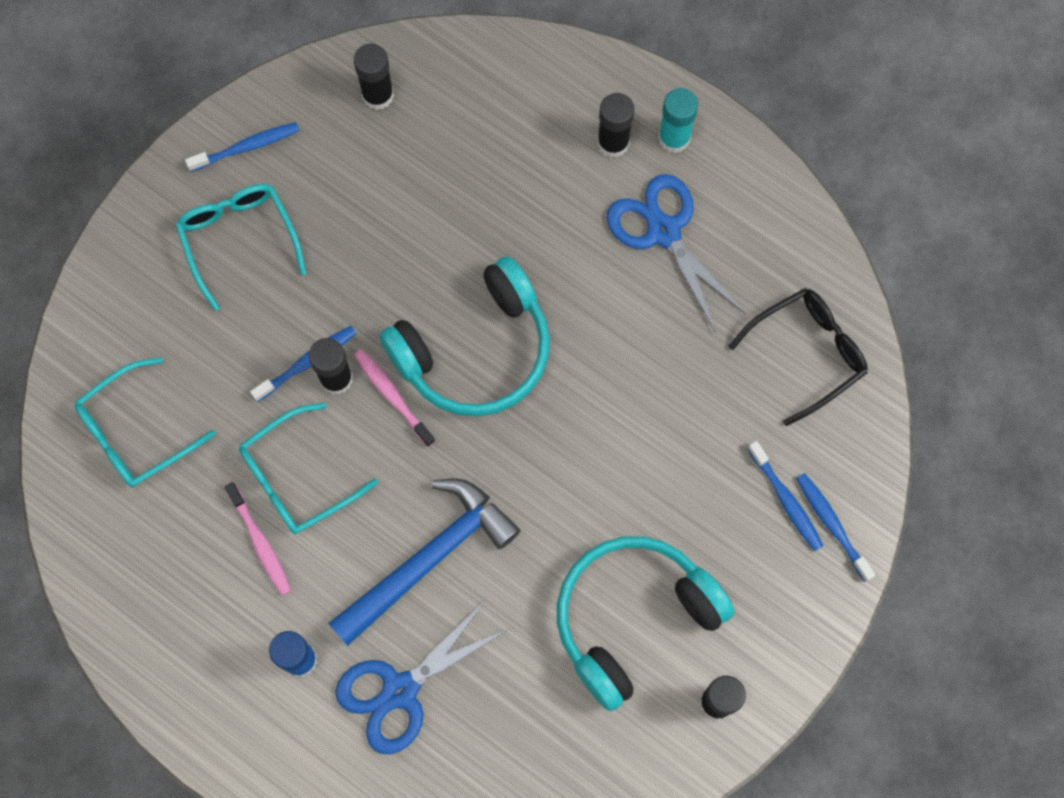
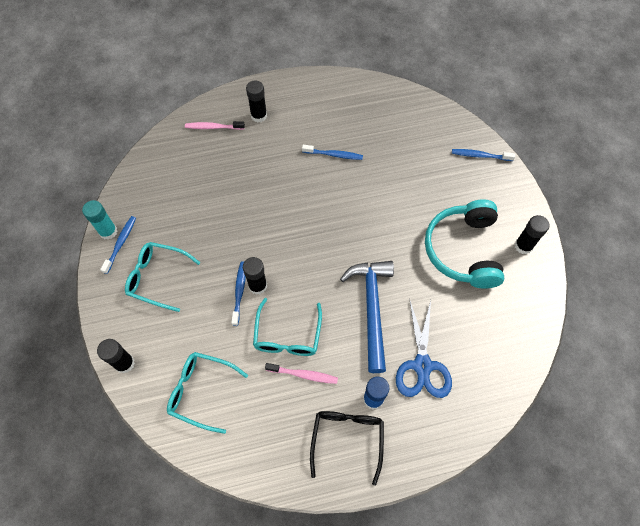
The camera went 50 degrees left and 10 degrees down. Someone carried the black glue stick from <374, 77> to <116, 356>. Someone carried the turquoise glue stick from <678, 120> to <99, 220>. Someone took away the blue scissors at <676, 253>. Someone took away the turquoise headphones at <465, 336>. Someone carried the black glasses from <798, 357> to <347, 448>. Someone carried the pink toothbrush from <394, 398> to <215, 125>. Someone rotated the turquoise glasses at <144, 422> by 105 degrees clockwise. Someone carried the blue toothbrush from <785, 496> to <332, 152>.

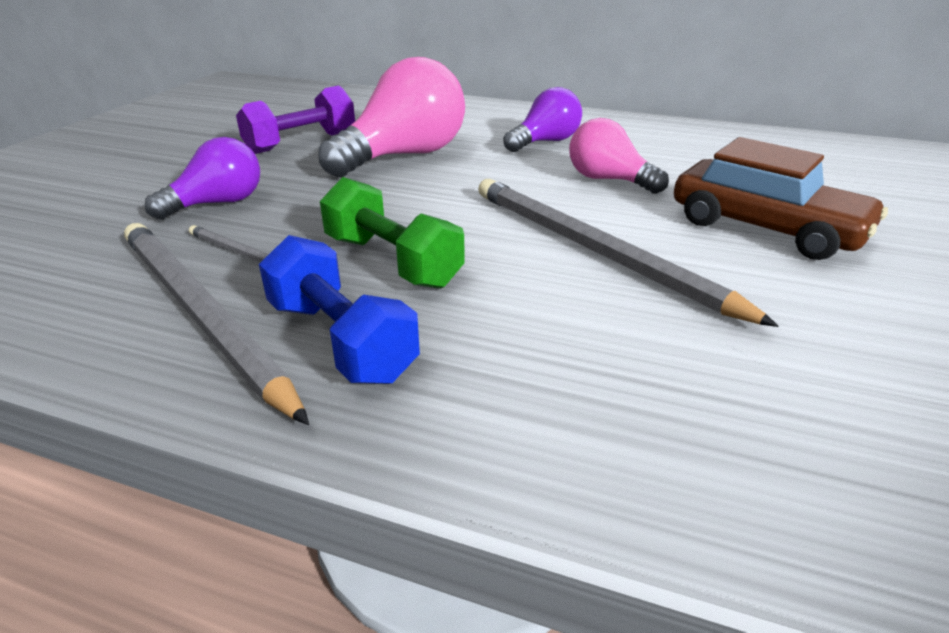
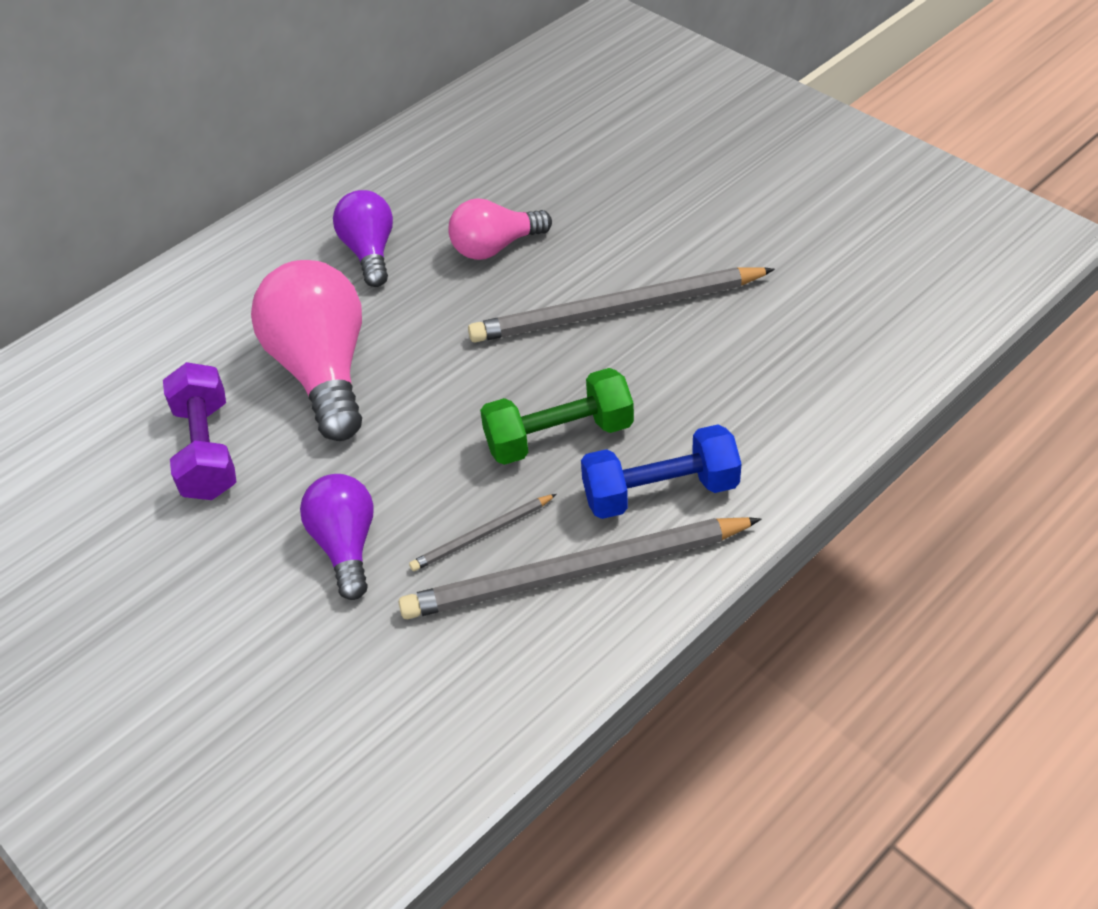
The camera went 60 degrees left and 15 degrees up. Someone took away the brown car at <781, 198>.

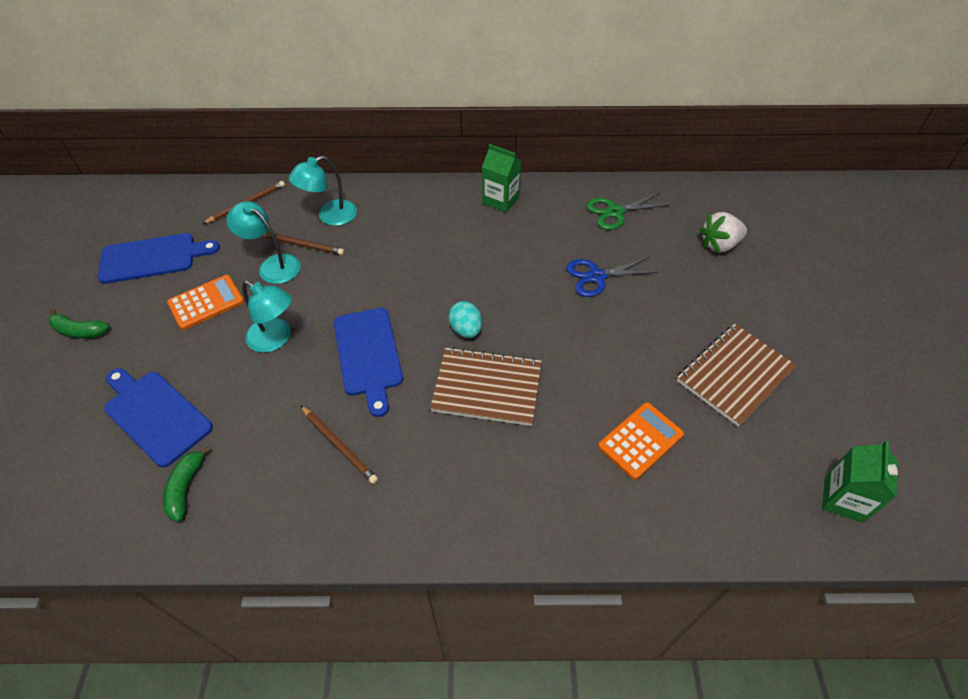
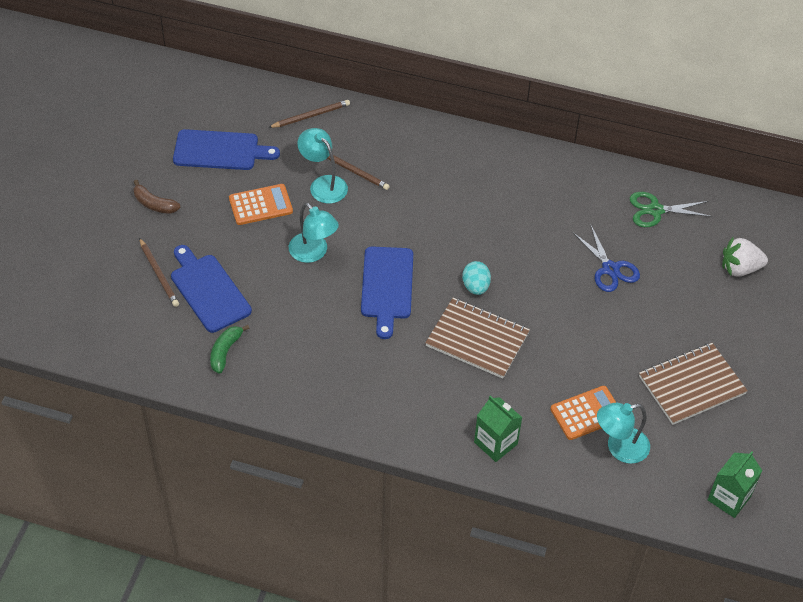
The camera went 15 degrees right and 0 degrees up. Someone carried the green carton from <501, 178> to <498, 429>. Someone carried the turquoise lamp from <323, 191> to <623, 433>. Someone rotated the blue scissors at <612, 277> by 120 degrees counterclockwise. Someone repainted the green banana at <79, 324>, which became the brown banana at <157, 197>. Someone carried the brown pencil from <339, 444> to <159, 272>.

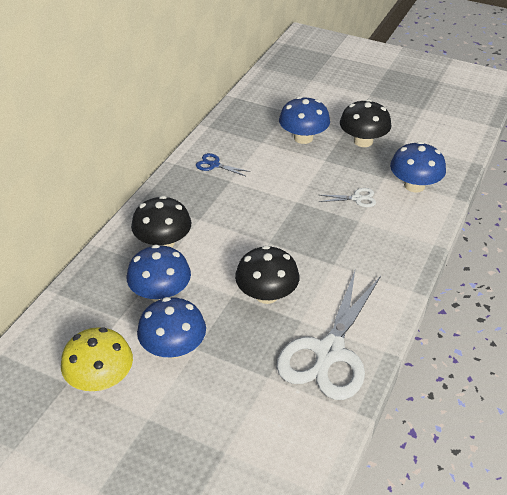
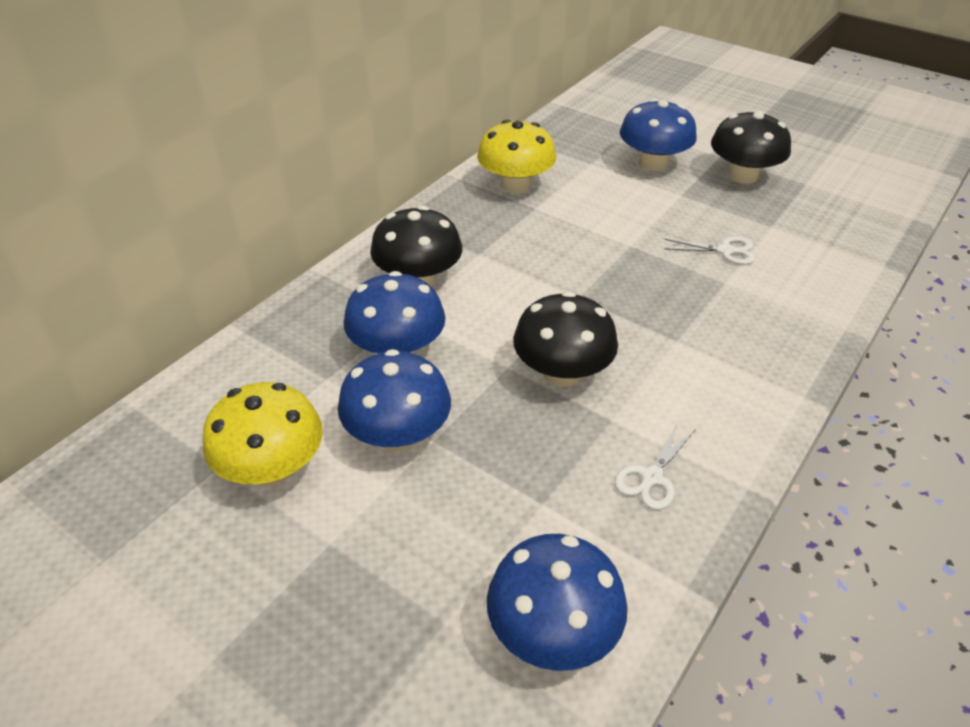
The camera went 10 degrees right and 0 degrees up. Someone carried the blue mushroom from <418, 167> to <557, 602>. Someone swapped the blue scissors at <223, 164> for the yellow mushroom at <516, 157>. Someone scaled the white scissors at <329, 335> by 0.41.

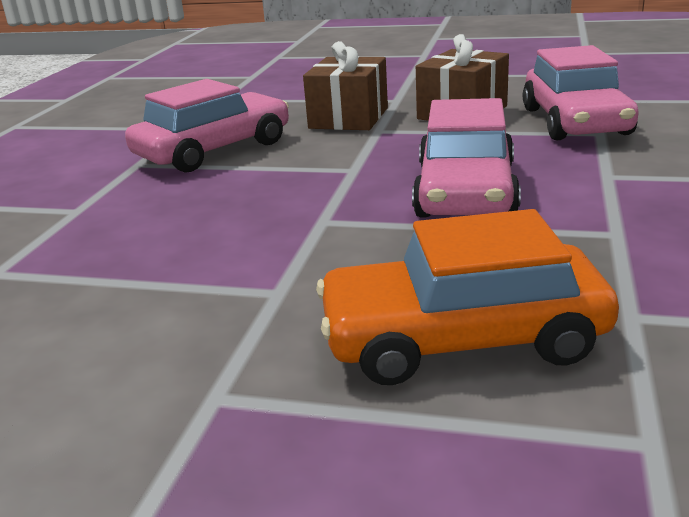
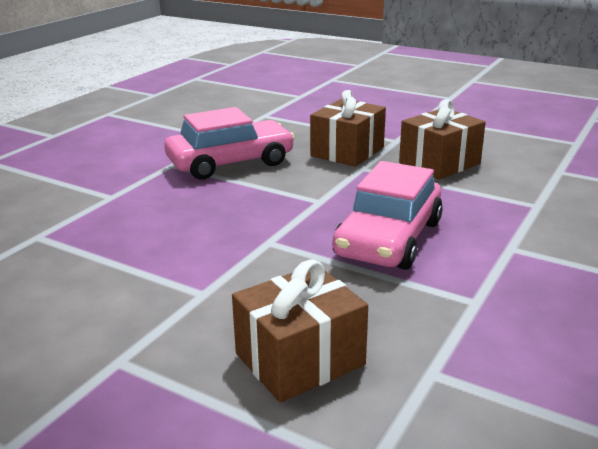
The camera went 15 degrees right and 0 degrees up. Someone took away the pink car at <581, 93>. Someone swapped the orange car at <467, 297> for the brown gift at <300, 331>.

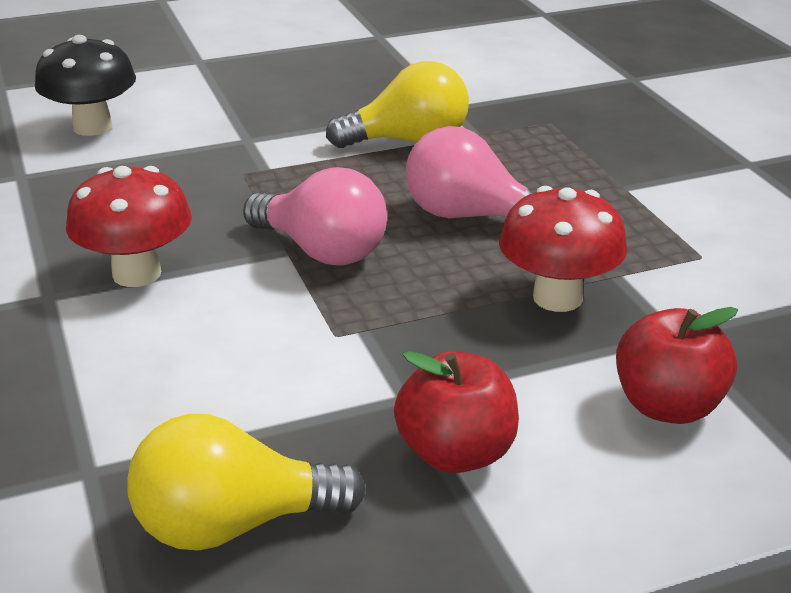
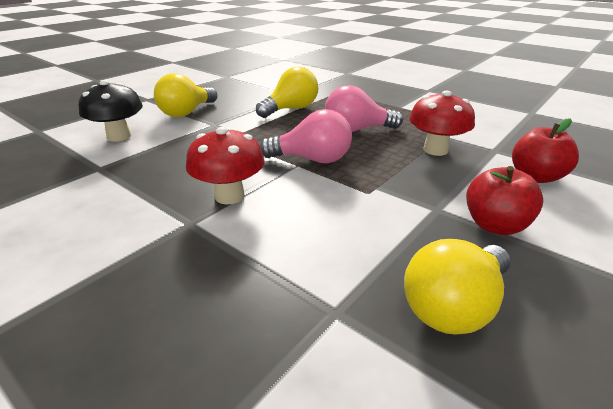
The camera went 30 degrees left and 0 degrees up. Someone put down the yellow light bulb at <185, 95>.

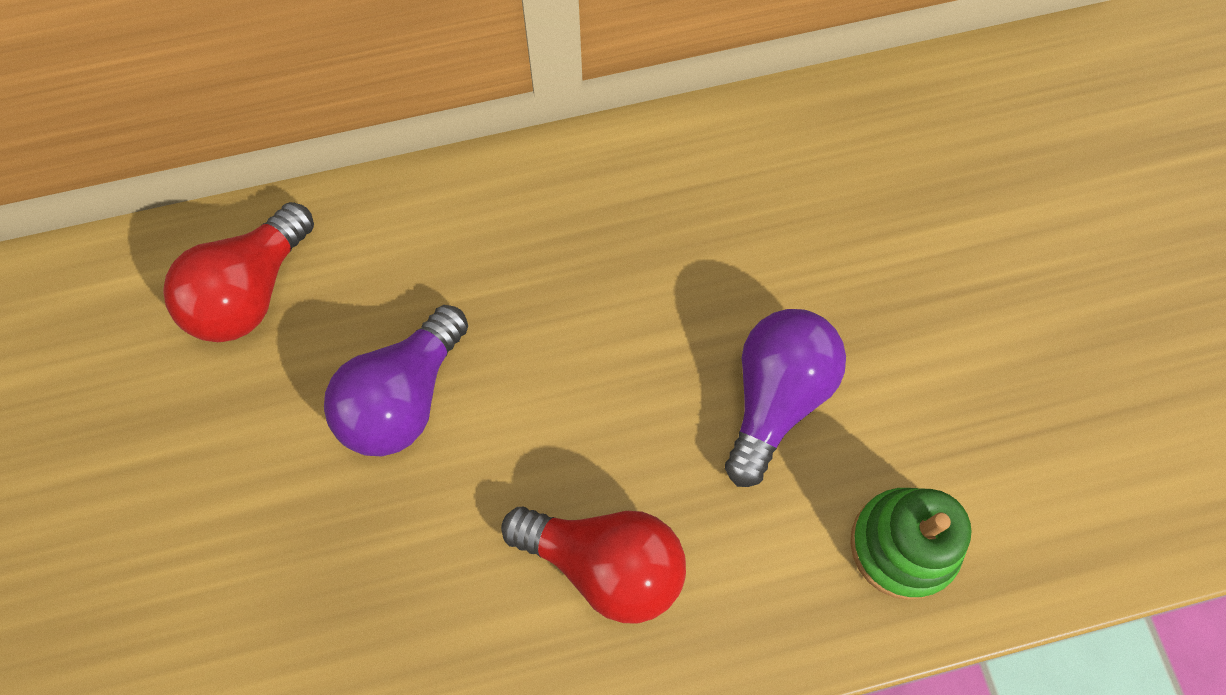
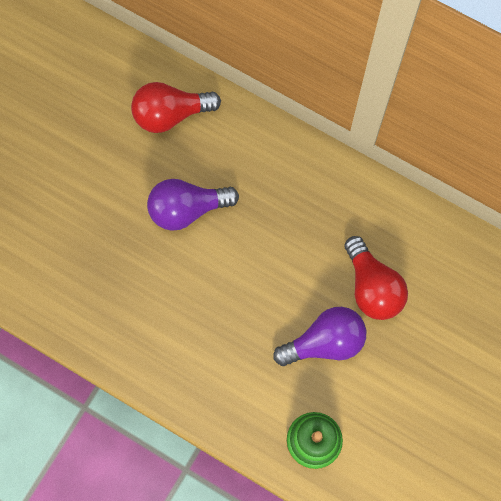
The camera went 45 degrees right and 5 degrees up. Someone carried the red light bulb from <593, 565> to <376, 278>.

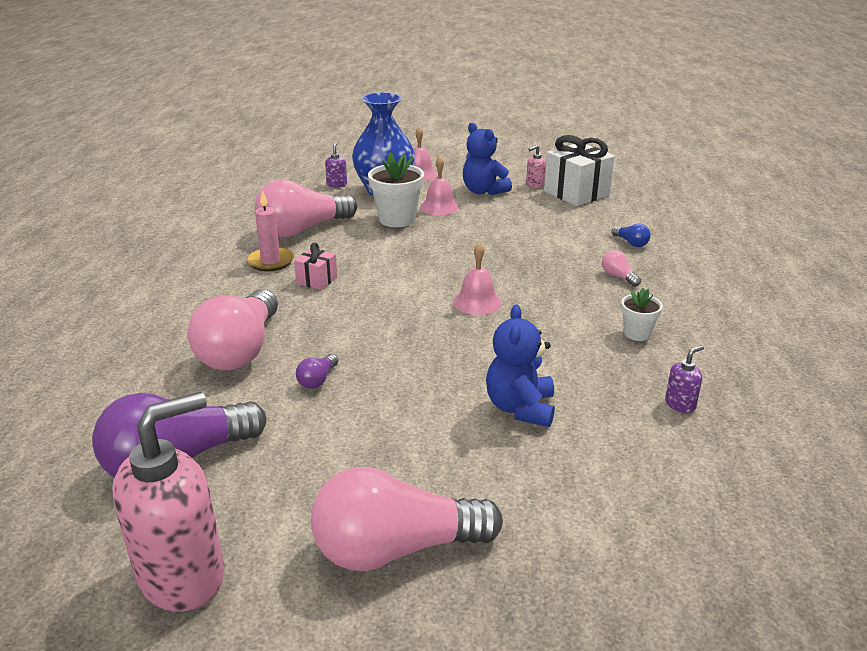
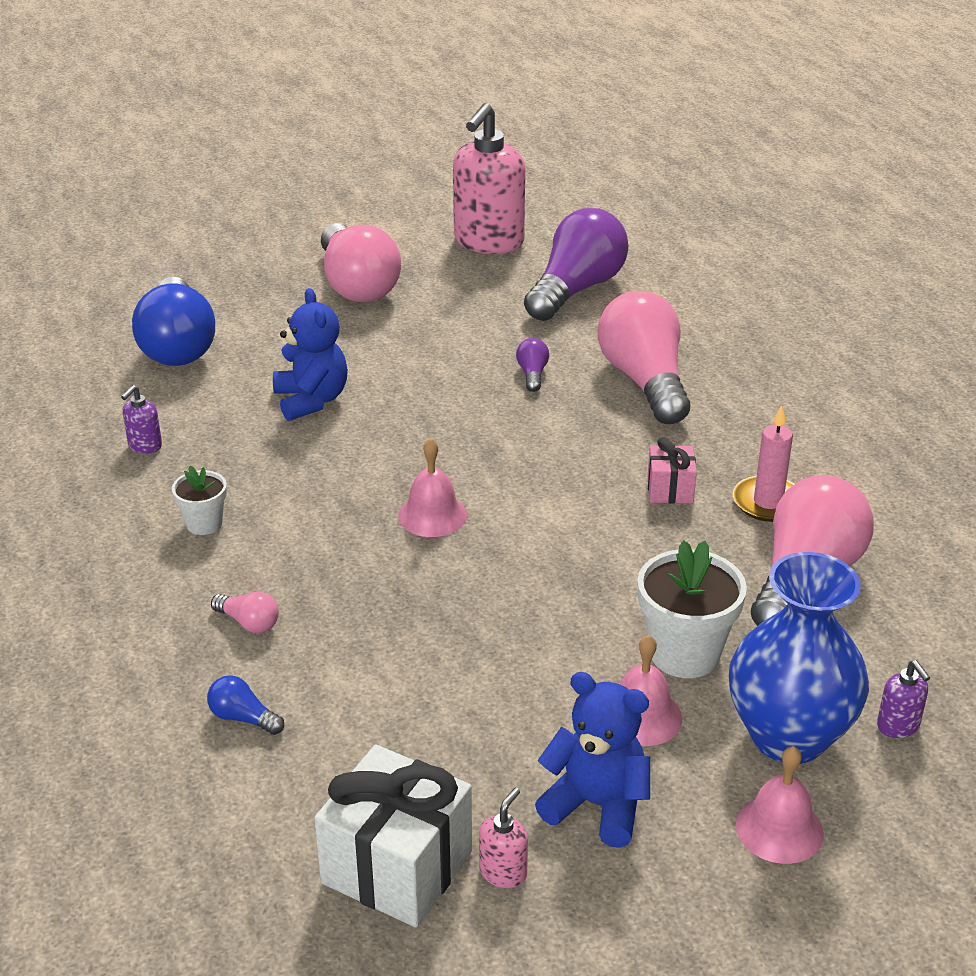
The camera went 155 degrees right and 5 degrees up. Someone rotated the pink light bulb at <407, 519> by 105 degrees clockwise. Someone put down the blue light bulb at <173, 321>.

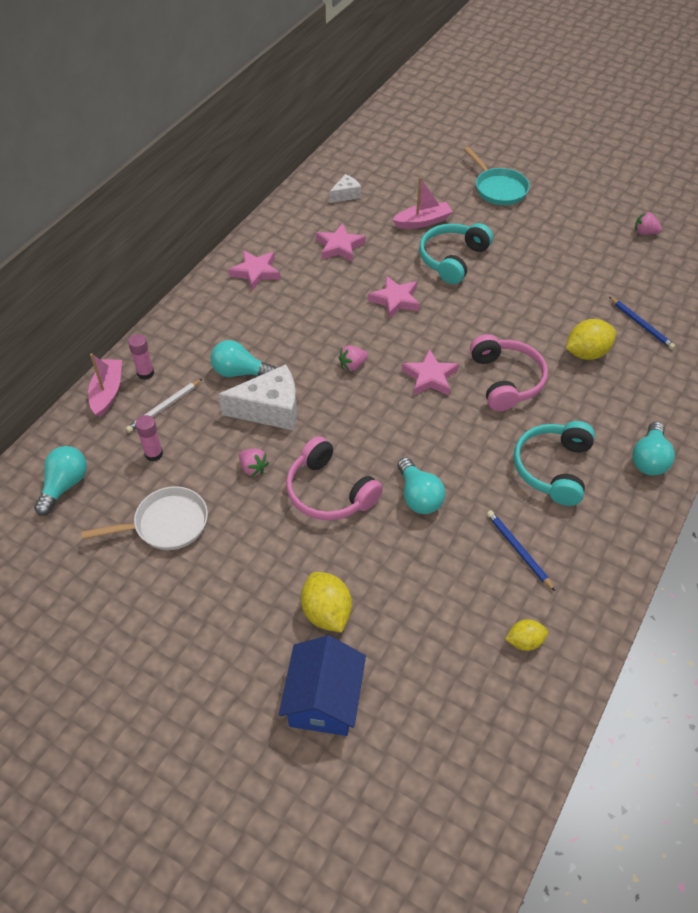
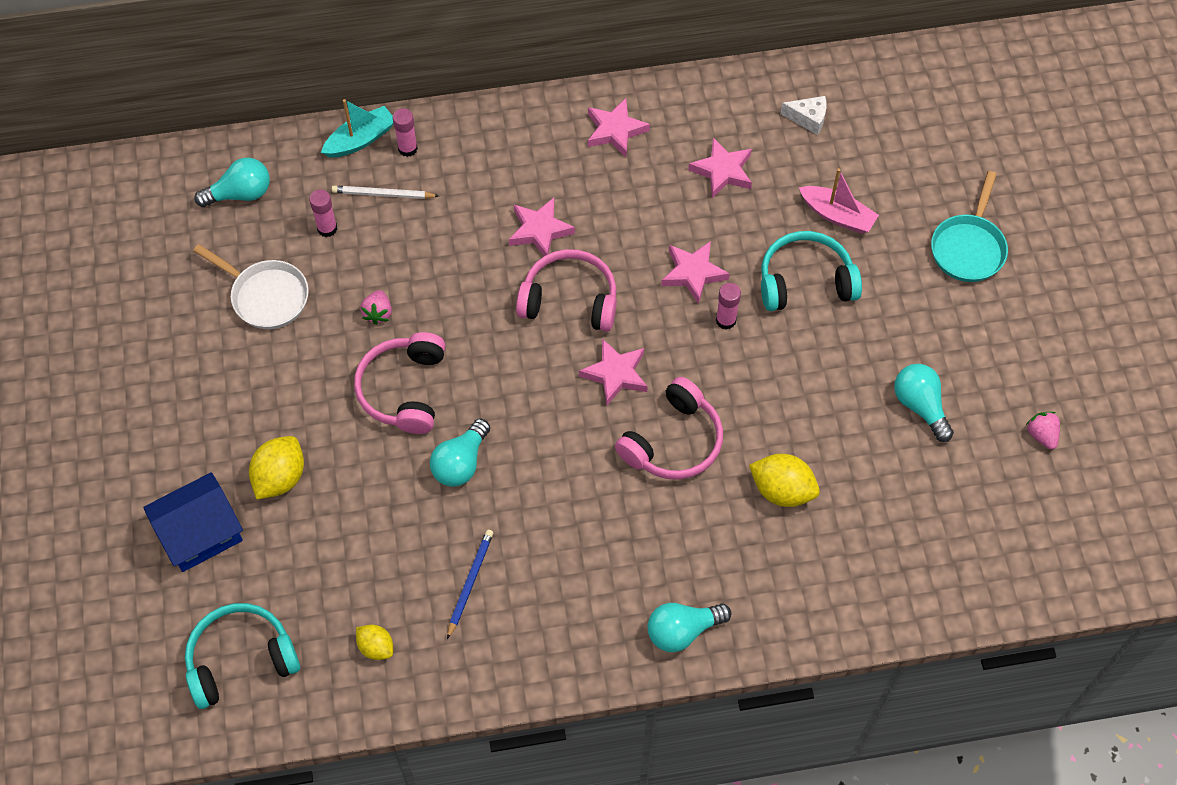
The camera went 50 degrees right and 10 degrees up. Someone took away the blue pencil at <642, 323>. Someone carried the turquoise light bulb from <243, 358> to <924, 403>. Someone swapped the pink strawberry at <353, 358> for the pink headphones at <566, 290>. Someone repainted the pink boat at <105, 385>, which became the turquoise boat at <357, 128>. Someone took away the white cheese at <257, 397>. Someone carried the turquoise headphones from <554, 463> to <242, 656>. Someone put down the pink star at <542, 227>. Someone put down the pink glue stick at <728, 306>.

